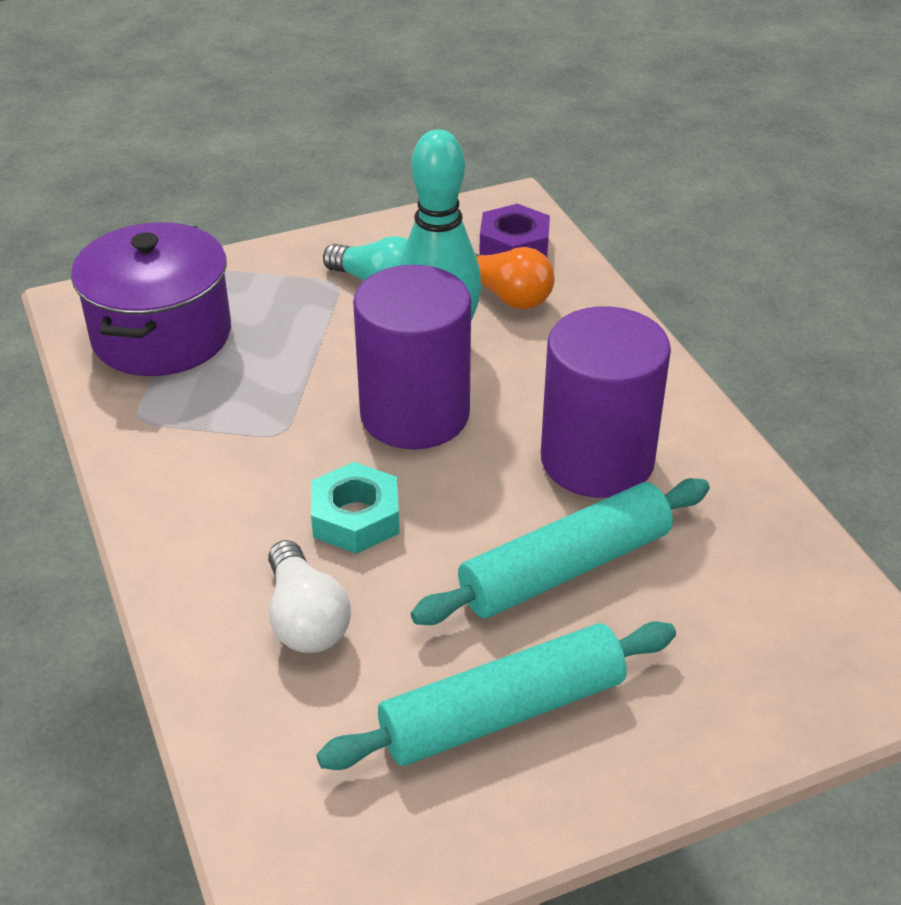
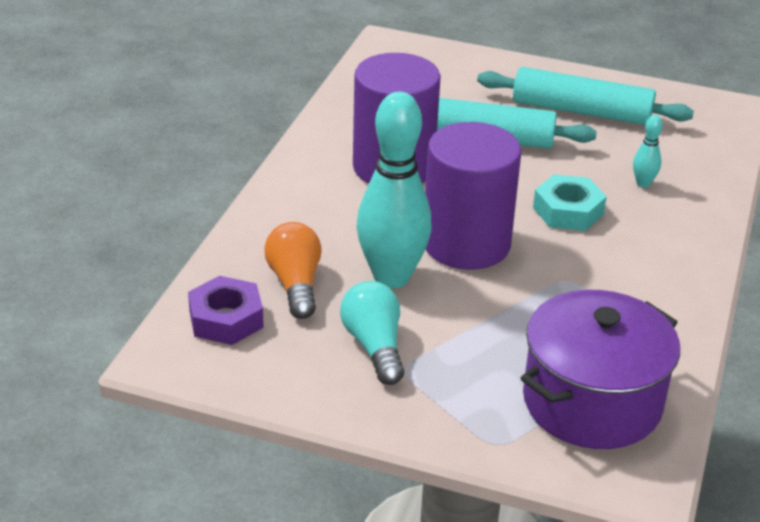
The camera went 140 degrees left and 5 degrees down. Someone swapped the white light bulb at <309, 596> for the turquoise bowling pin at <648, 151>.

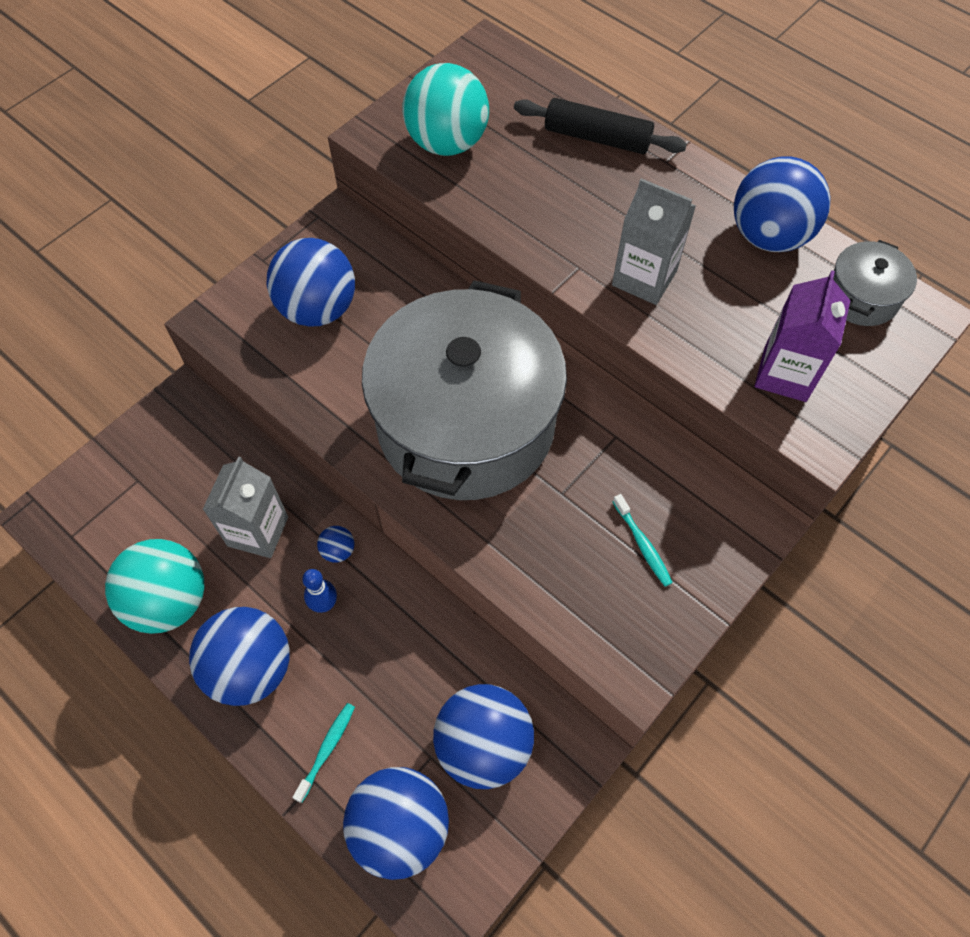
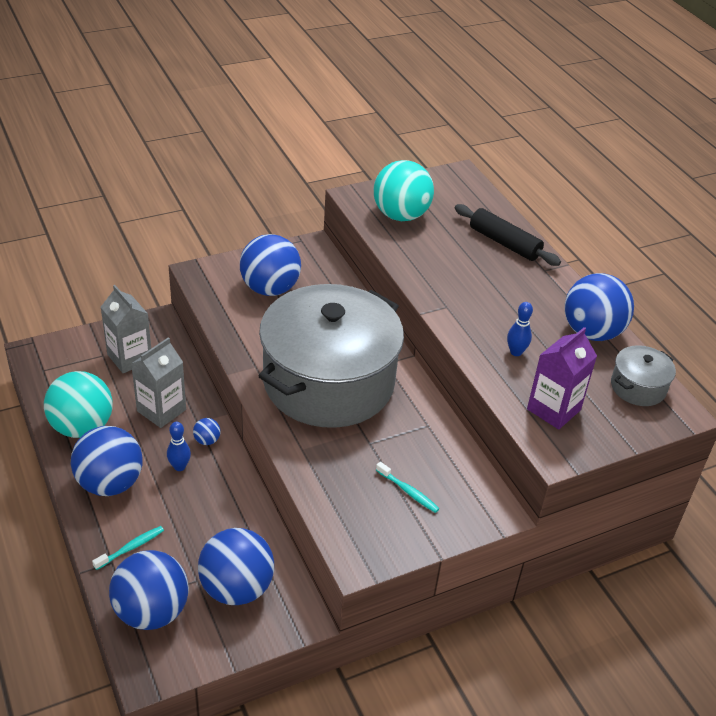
The camera went 20 degrees right and 20 degrees down. Someone carried the grey carton from <654, 241> to <126, 329>. Someone rotated the turquoise toothbrush at <643, 540> by 45 degrees counterclockwise. Someone put down the blue bowling pin at <520, 329>.

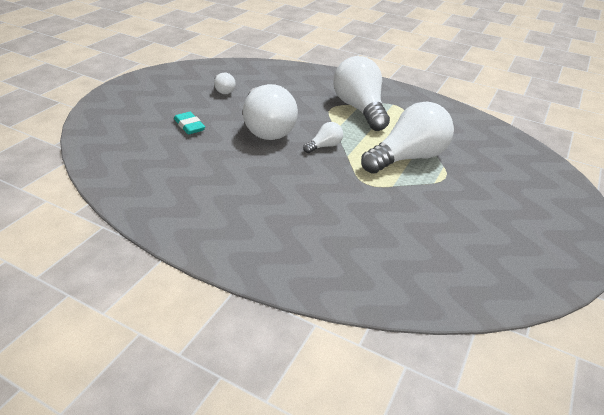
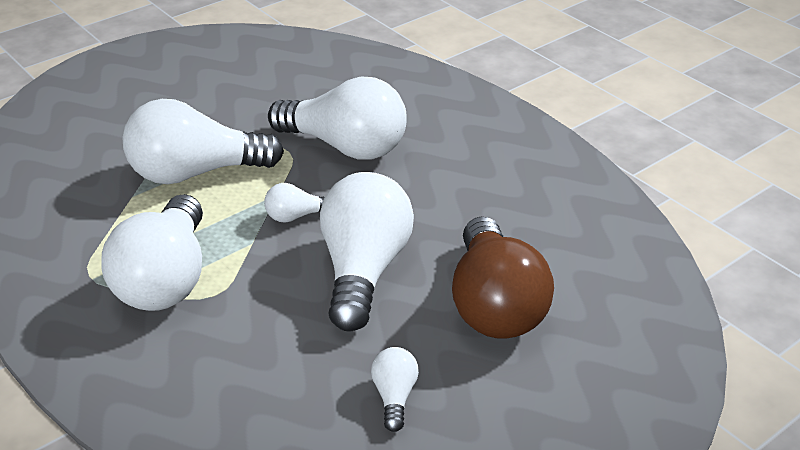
The camera went 155 degrees left and 0 degrees up. Someone swapped the turquoise eraser at <189, 123> for the brown light bulb at <503, 278>. Someone put down the white light bulb at <337, 118>.

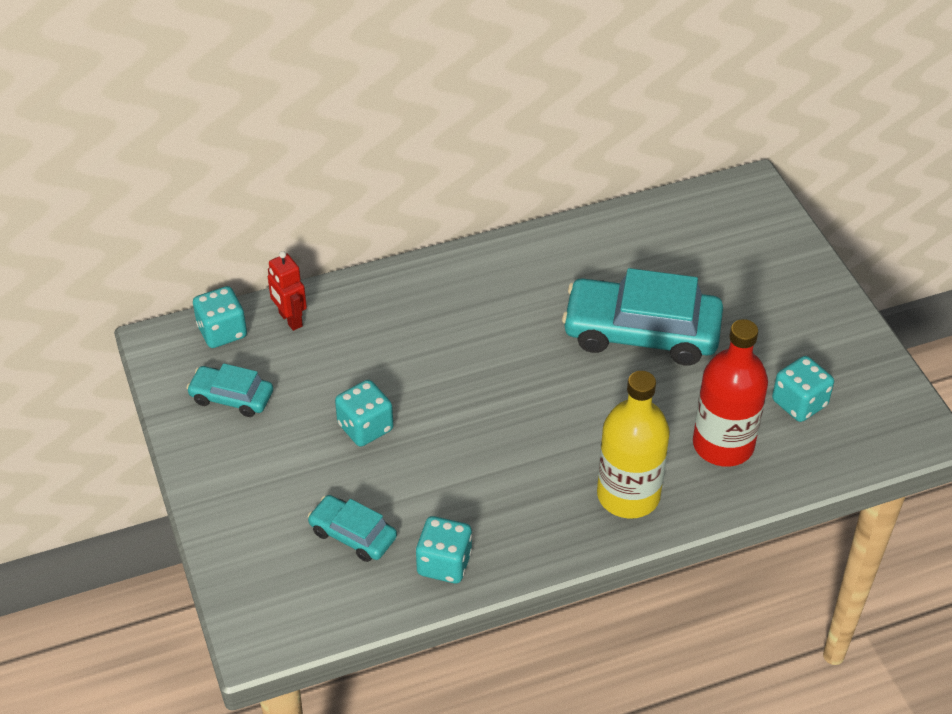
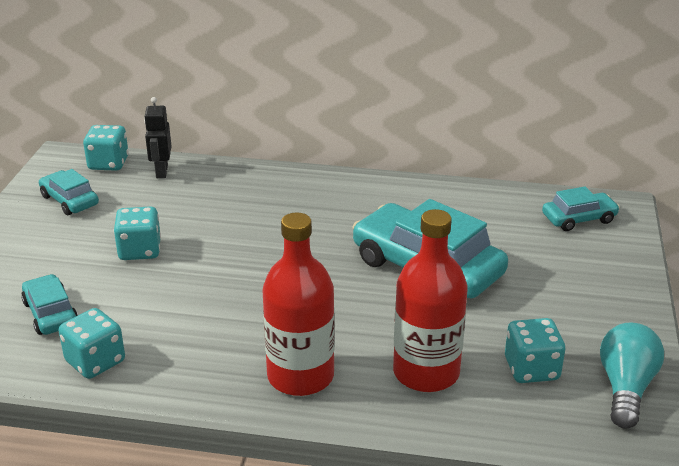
The camera went 30 degrees right and 15 degrees down. Someone repainted the red robot at <287, 291>, which became the black robot at <158, 137>. Someone repainted the yellow bottle at <633, 445>, which became the red bottle at <298, 304>. Someone put down the turquoise car at <581, 208>. Someone put down the turquoise light bulb at <632, 376>.

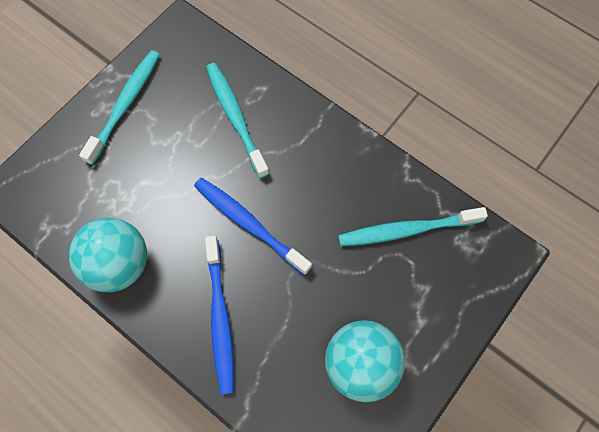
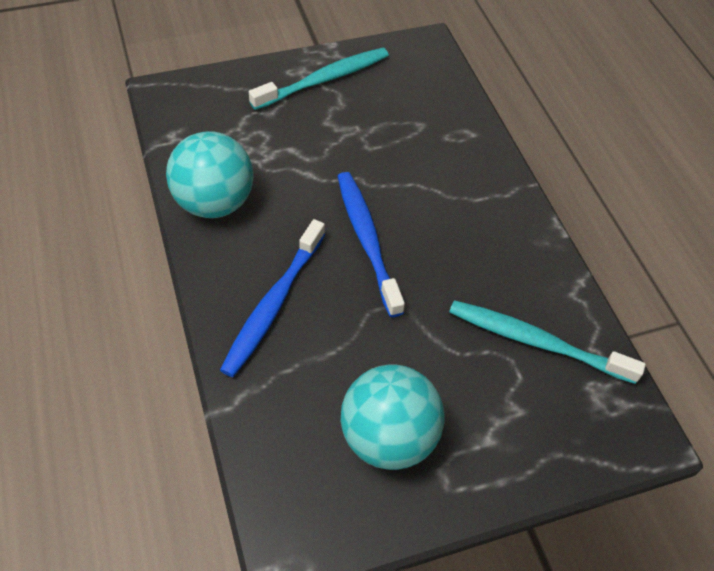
The camera went 30 degrees right and 15 degrees down. Someone took away the turquoise toothbrush at <237, 120>.

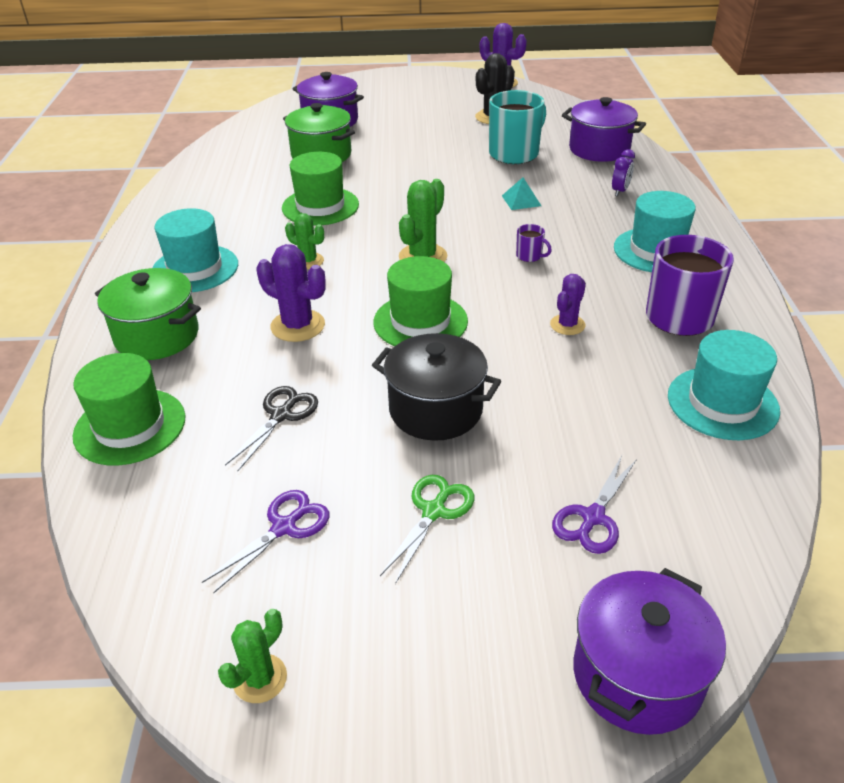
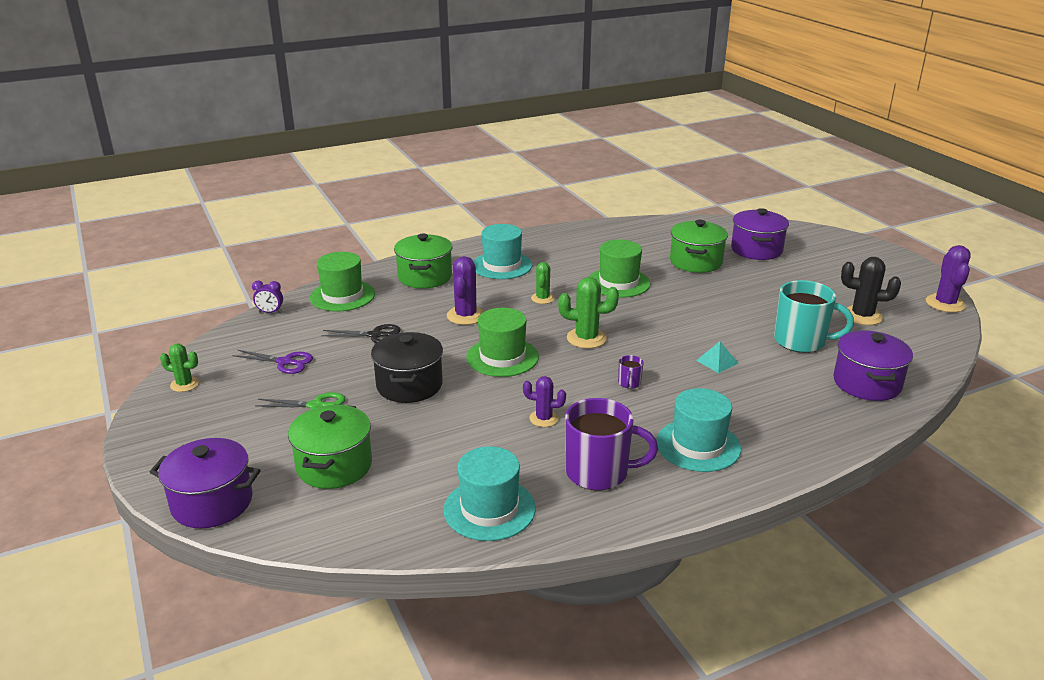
The camera went 65 degrees right and 10 degrees down. Someone carried the purple clock from <623, 172> to <267, 296>. Someone swapped the purple scissors at <594, 505> for the green pot at <330, 447>.

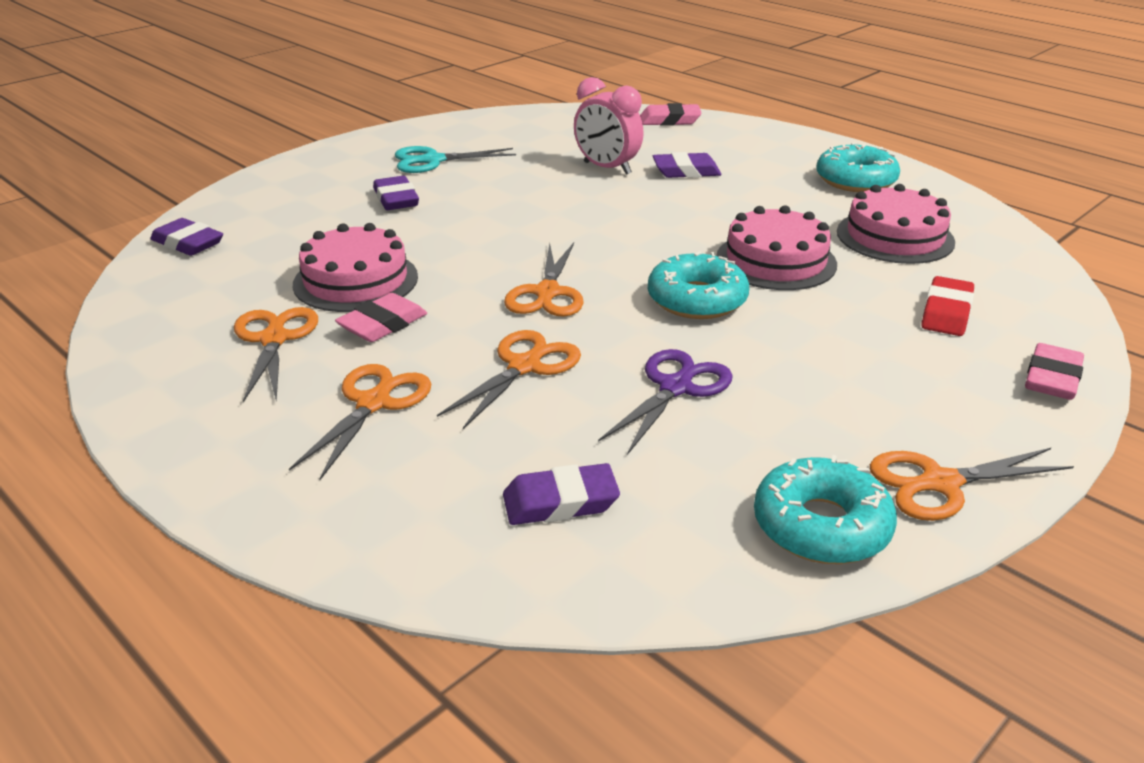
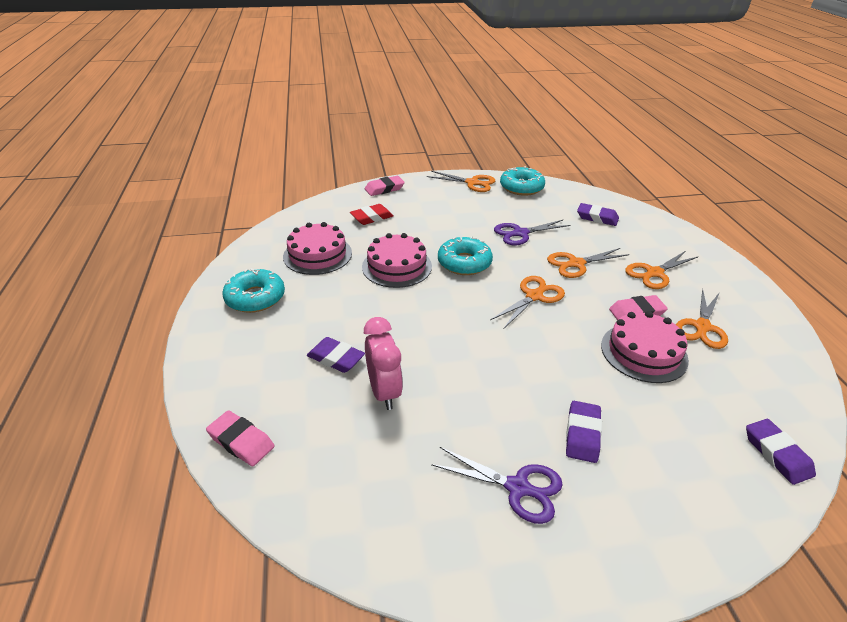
The camera went 145 degrees left and 5 degrees up. Someone repainted the turquoise scissors at <455, 159>, which became the purple scissors at <497, 485>.

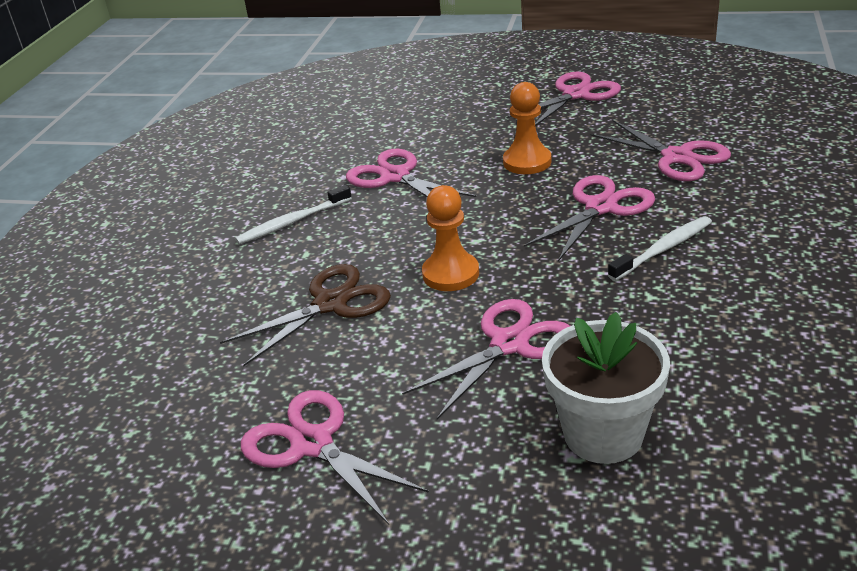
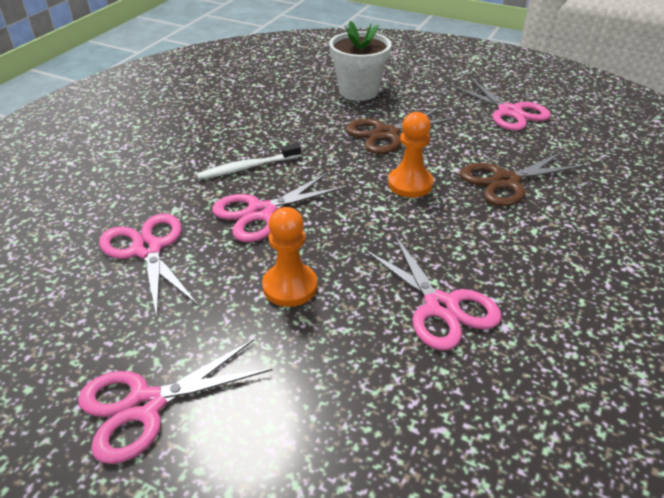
The camera went 170 degrees left and 5 degrees up. Someone took away the white toothbrush at <293, 214>. Someone repainted the pink scissors at <486, 359>, which became the brown scissors at <402, 130>.

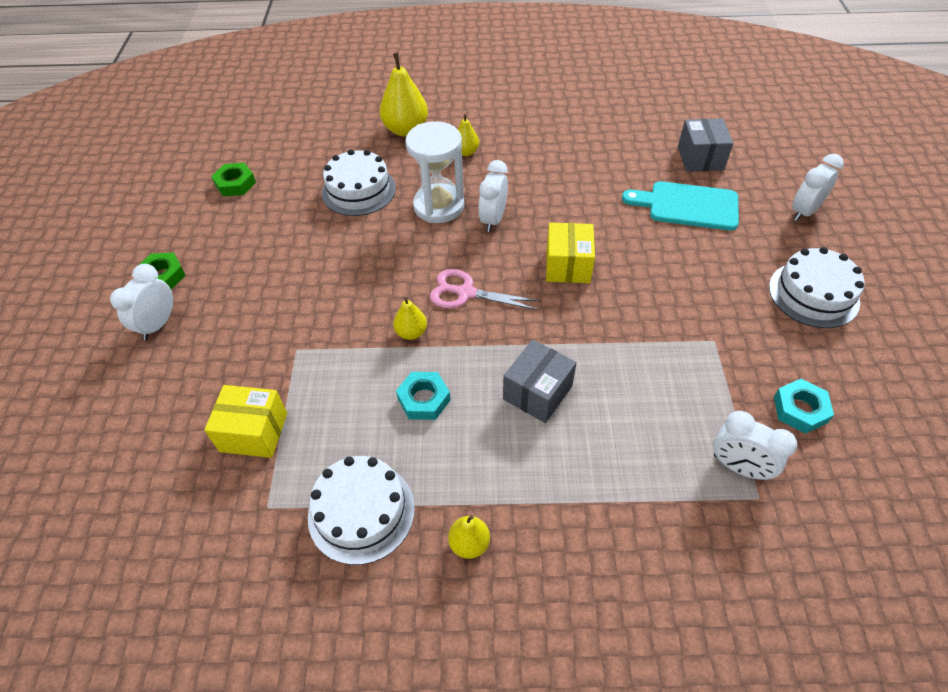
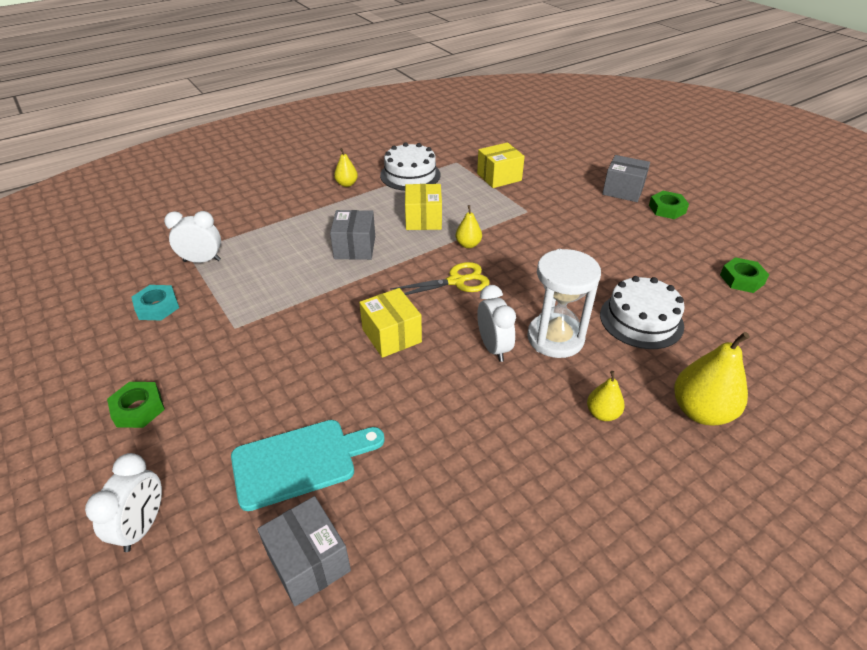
The camera went 145 degrees right and 10 degrees down. Someone swapped the white cake at <817, 287> for the green nut at <136, 405>. Someone swapped the white clock at <141, 302> for the grey box at <626, 178>. Someone repainted the pink scissors at <485, 289>, which became the yellow scissors at <439, 278>. Someone swapped the turquoise nut at <423, 396> for the yellow box at <423, 207>.

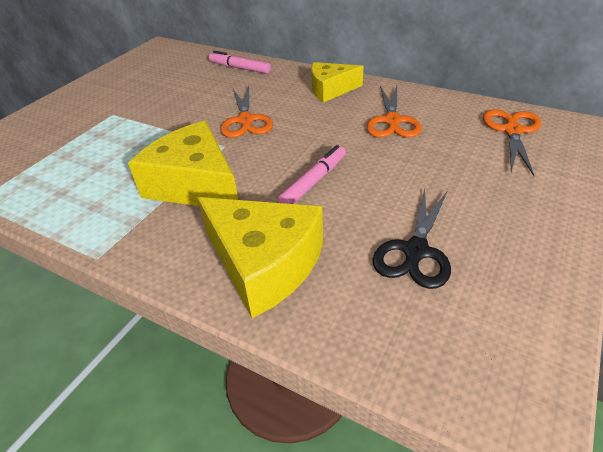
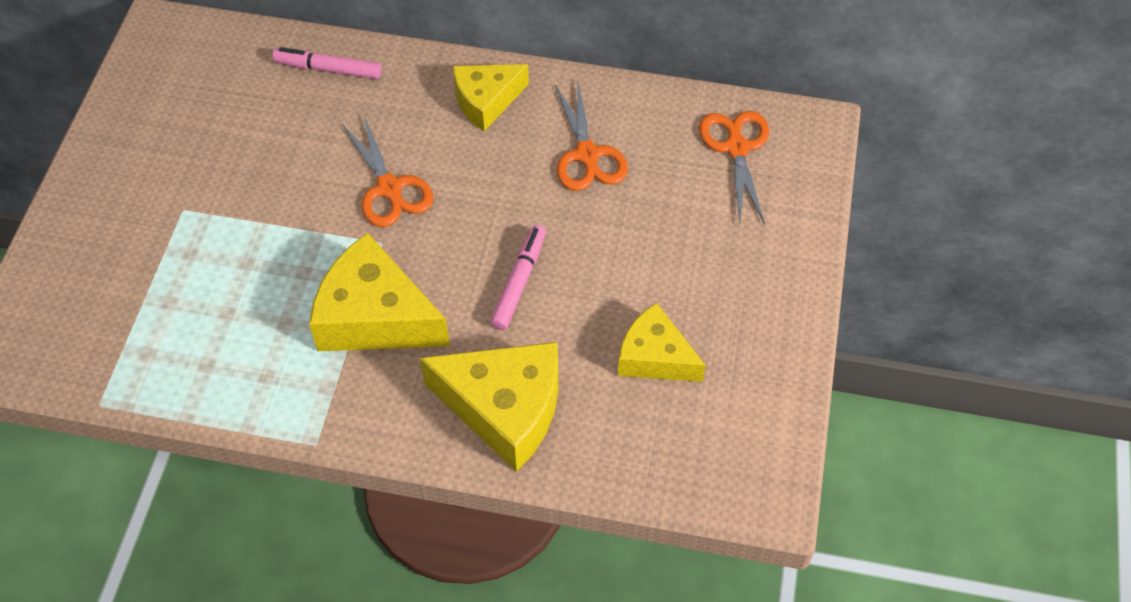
The camera went 20 degrees left and 15 degrees up. Someone swapped the black scissors at <412, 238> for the yellow cheese at <662, 342>.

